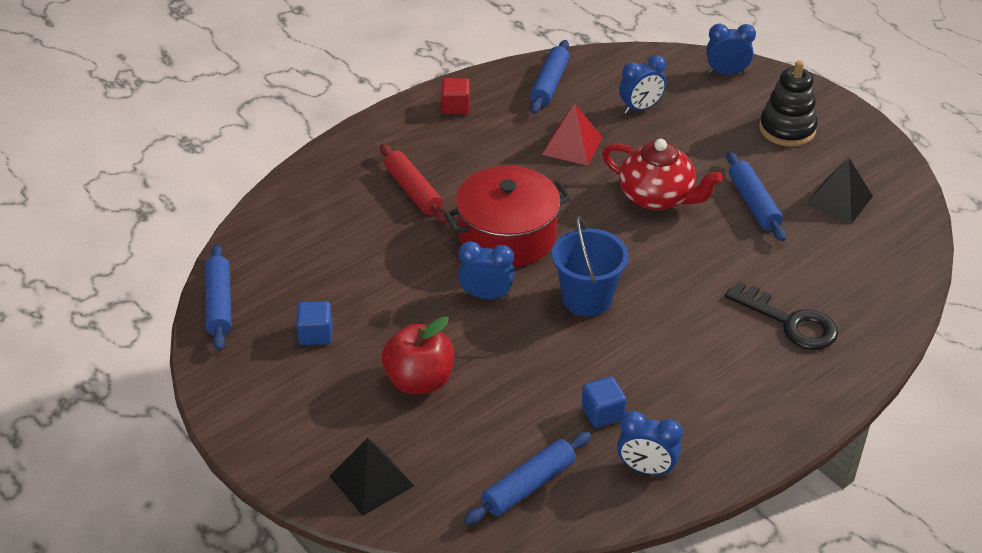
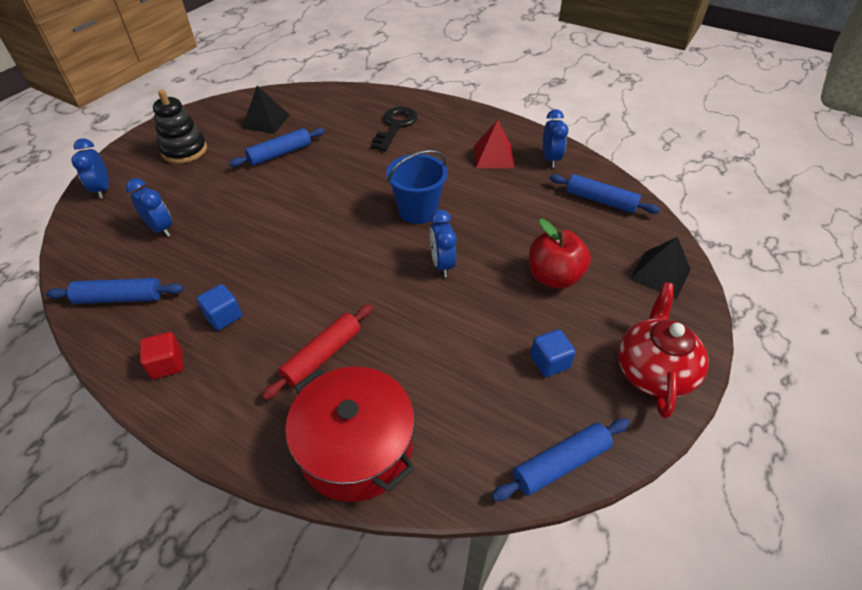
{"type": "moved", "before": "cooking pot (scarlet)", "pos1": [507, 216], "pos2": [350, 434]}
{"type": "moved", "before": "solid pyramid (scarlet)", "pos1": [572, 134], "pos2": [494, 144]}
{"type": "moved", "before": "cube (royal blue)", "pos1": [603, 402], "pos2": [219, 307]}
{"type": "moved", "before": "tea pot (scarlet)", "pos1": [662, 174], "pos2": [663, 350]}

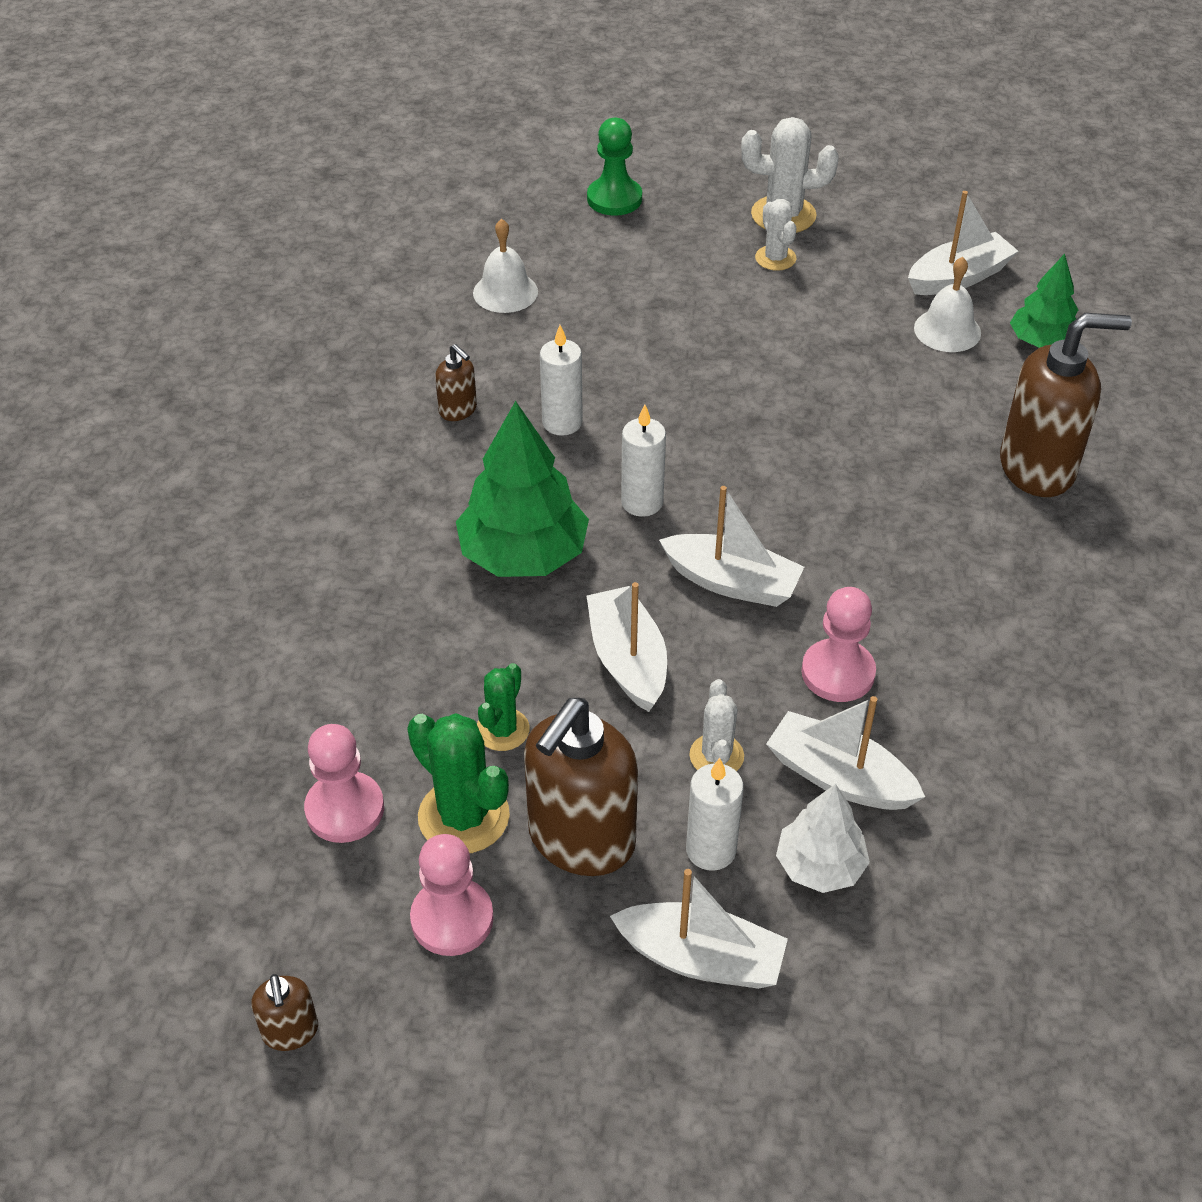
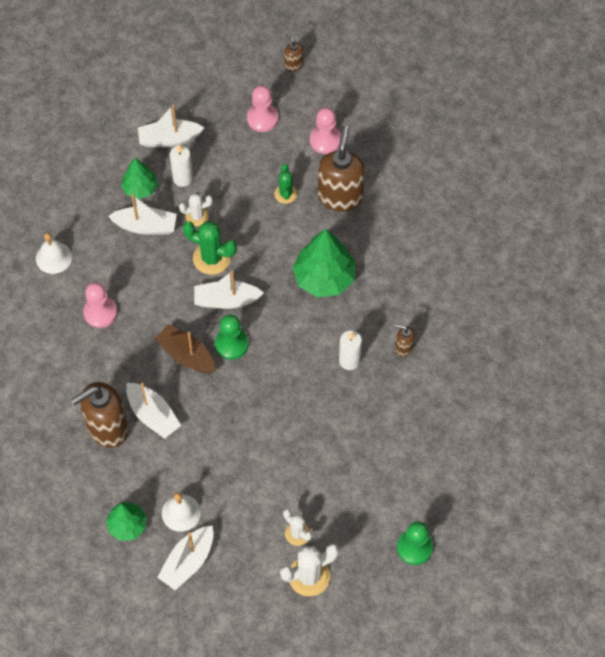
{"type": "moved", "before": "prickly plant (green)", "pos1": [458, 783], "pos2": [209, 248]}
{"type": "moved", "before": "school bell (white)", "pos1": [505, 266], "pos2": [54, 253]}
{"type": "moved", "before": "pump bottle (brown)", "pos1": [581, 787], "pos2": [341, 169]}
{"type": "moved", "before": "boat (white)", "pos1": [627, 647], "pos2": [153, 411]}
{"type": "removed", "before": "pillar candle (white)", "pos1": [643, 460]}
{"type": "turned", "before": "prickly plant (white)", "pos1": [716, 725], "pos2": [196, 209], "turn": -75}
{"type": "recoloured", "before": "fir tree (white)", "after": "fir tree (green)", "pos1": [823, 838], "pos2": [139, 178]}
{"type": "moved", "before": "pawn (rose-pink)", "pos1": [838, 644], "pos2": [100, 305]}
{"type": "added", "after": "boat (brown)", "pos2": [185, 348]}
{"type": "added", "after": "pawn (green)", "pos2": [232, 337]}

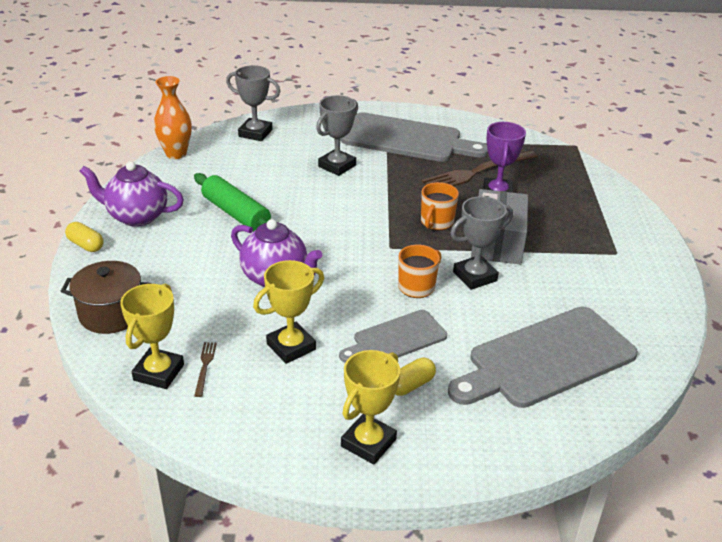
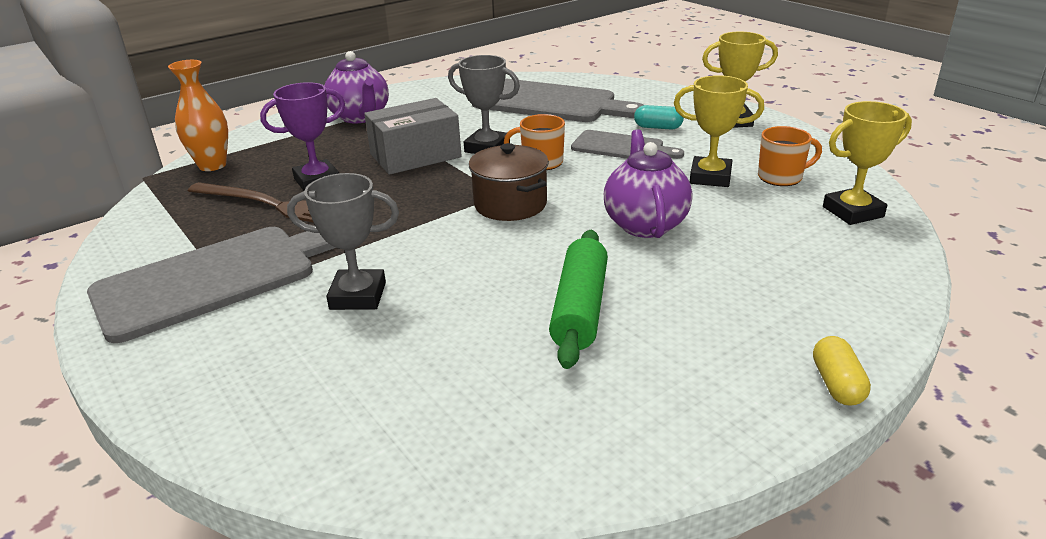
{"type": "moved", "before": "cooking pot (brown)", "pos1": [106, 297], "pos2": [509, 182]}
{"type": "moved", "before": "tea pot (violet)", "pos1": [131, 194], "pos2": [356, 87]}
{"type": "moved", "before": "tall vase (orange)", "pos1": [173, 117], "pos2": [198, 115]}
{"type": "removed", "before": "dinner fork (brown)", "pos1": [205, 369]}
{"type": "removed", "before": "award cup (gray)", "pos1": [253, 103]}
{"type": "turned", "before": "cutting board (gray)", "pos1": [414, 137], "pos2": [211, 285], "turn": 75}
{"type": "recoloured", "before": "pill (golden)", "after": "pill (teal)", "pos1": [415, 377], "pos2": [659, 117]}
{"type": "moved", "before": "mug (orange)", "pos1": [440, 206], "pos2": [790, 156]}

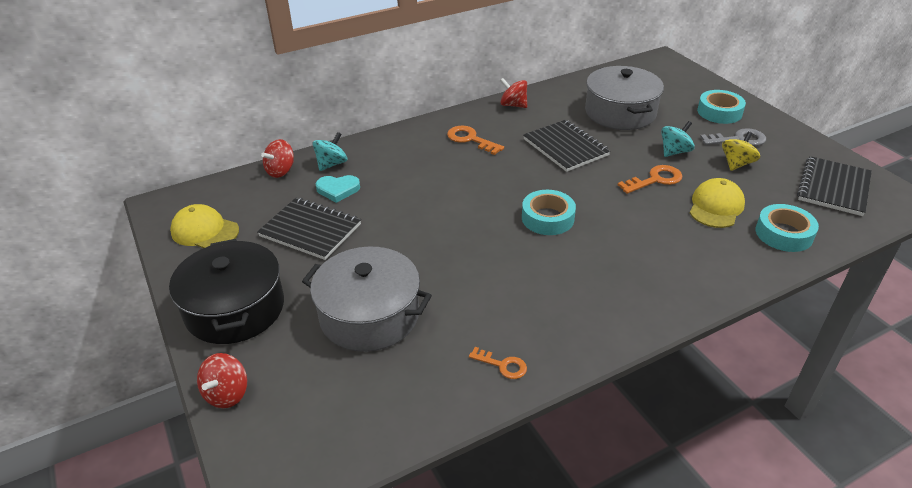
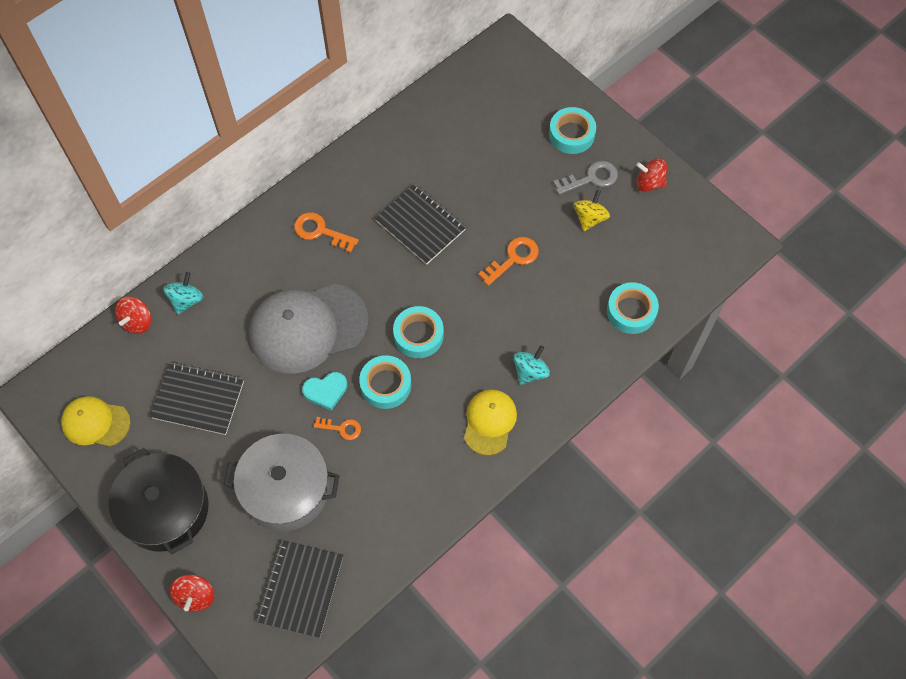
{"type": "moved", "before": "love heart (teal)", "pos1": [338, 189], "pos2": [324, 391]}
{"type": "moved", "before": "key (orange)", "pos1": [498, 363], "pos2": [337, 428]}
{"type": "moved", "before": "whirligig (scarlet)", "pos1": [513, 93], "pos2": [651, 175]}
{"type": "removed", "before": "cooking pot (gray)", "pos1": [624, 98]}
{"type": "moved", "before": "whirligig (teal)", "pos1": [678, 139], "pos2": [531, 365]}
{"type": "moved", "before": "cap (golden)", "pos1": [717, 203], "pos2": [490, 422]}
{"type": "moved", "before": "exercise book (jet-black)", "pos1": [834, 186], "pos2": [299, 589]}
{"type": "added", "after": "cap (gray)", "pos2": [309, 329]}
{"type": "added", "after": "sticky tape (teal)", "pos2": [385, 382]}

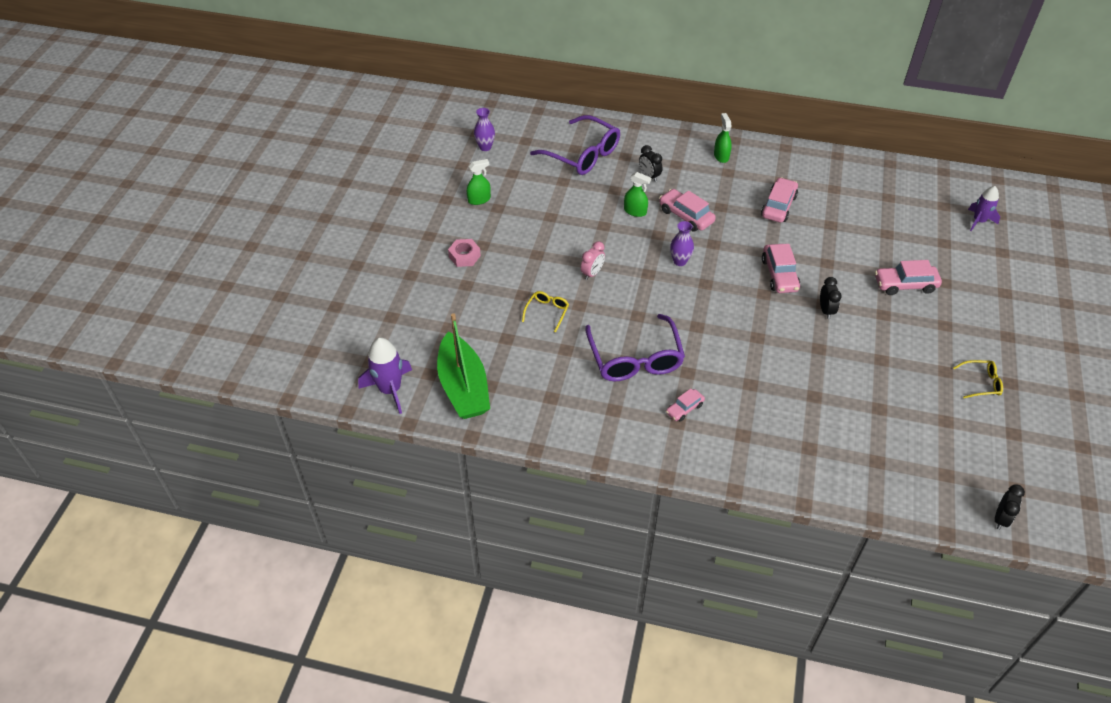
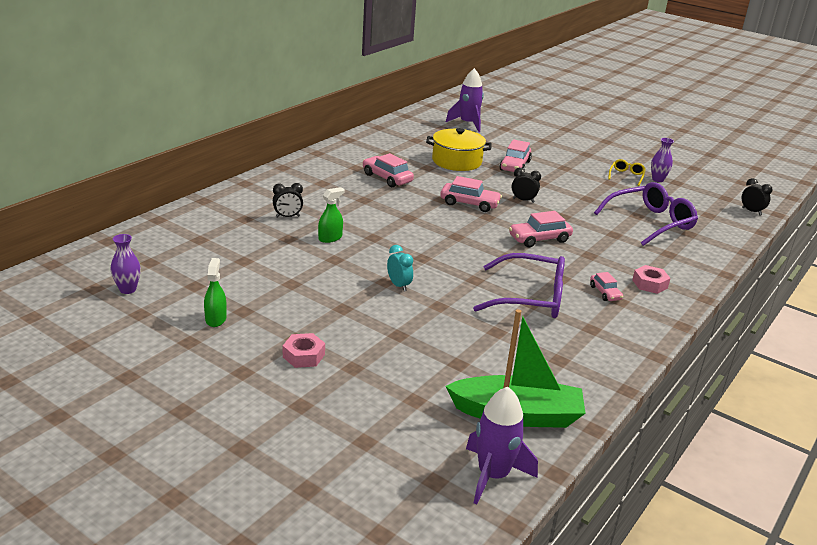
{"type": "removed", "before": "eyeglasses (golden)", "pos1": [545, 312]}
{"type": "moved", "before": "eyeglasses (violet)", "pos1": [575, 145], "pos2": [646, 214]}
{"type": "recoloured", "before": "alarm clock (rose-pink)", "after": "alarm clock (teal)", "pos1": [593, 260], "pos2": [400, 268]}
{"type": "moved", "before": "automobile (rose-pink)", "pos1": [687, 210], "pos2": [541, 229]}
{"type": "moved", "before": "tall vase (violet)", "pos1": [682, 243], "pos2": [662, 160]}
{"type": "removed", "before": "spray bottle (green)", "pos1": [723, 138]}
{"type": "resized", "before": "rocket (violet)", "pos1": [984, 208], "pos2": [465, 100], "scale": 1.5}
{"type": "added", "after": "cooking pot (golden)", "pos2": [459, 149]}
{"type": "added", "after": "hexagon nut (rose-pink)", "pos2": [651, 279]}

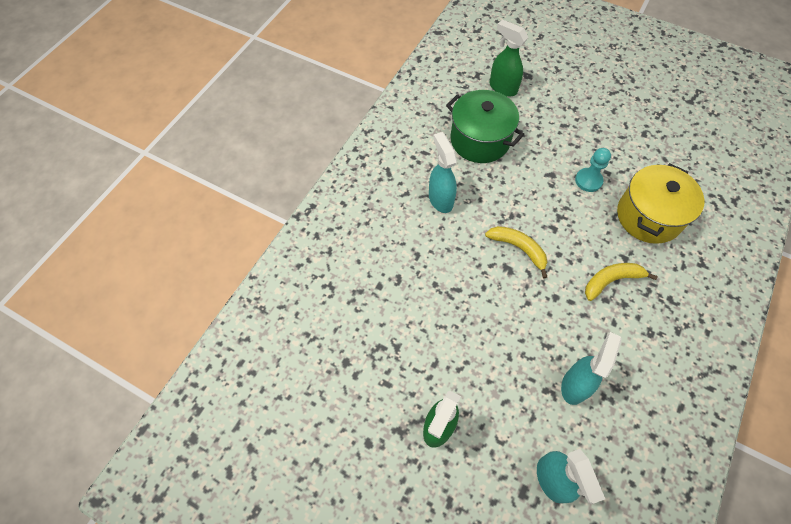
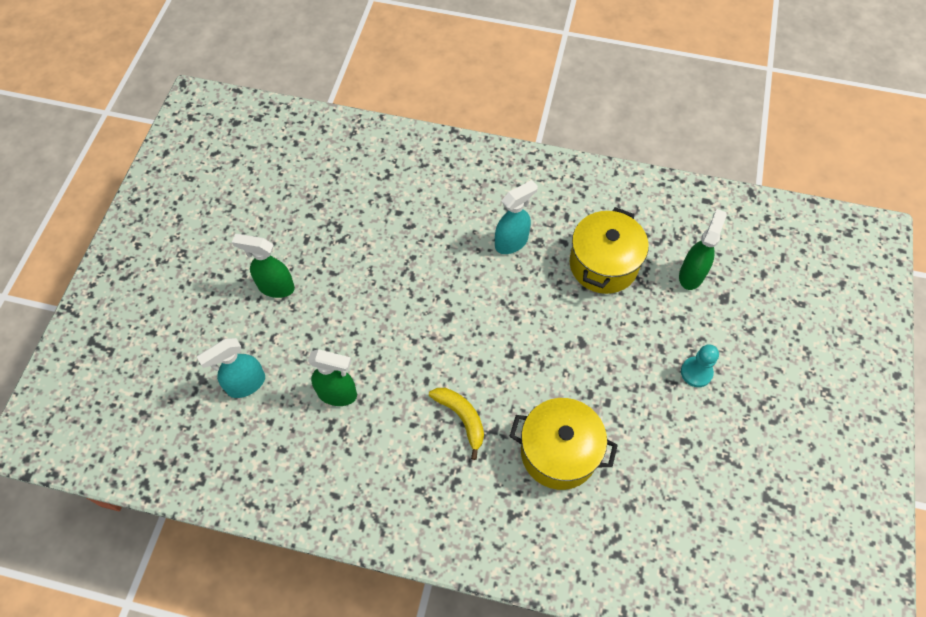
{"type": "recoloured", "before": "cooking pot (green)", "after": "cooking pot (golden)", "pos1": [485, 126], "pos2": [609, 250]}
{"type": "removed", "before": "toy banana (golden)", "pos1": [516, 252]}
{"type": "recoloured", "before": "spray bottle (teal)", "after": "spray bottle (green)", "pos1": [591, 368], "pos2": [332, 377]}
{"type": "moved", "before": "pawn (teal)", "pos1": [593, 170], "pos2": [700, 365]}

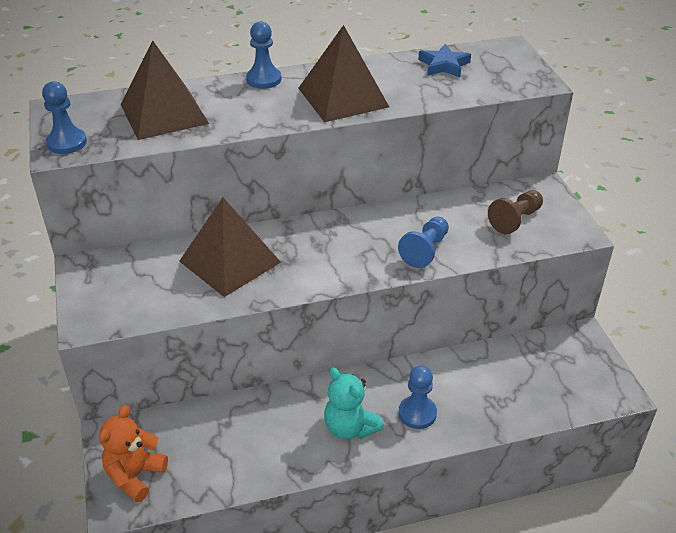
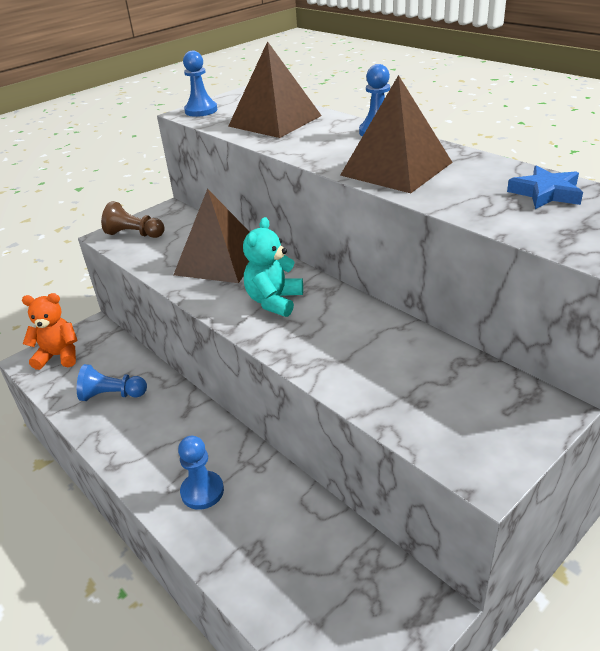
{"type": "moved", "before": "stuffed bear (teal)", "pos1": [354, 403], "pos2": [273, 267]}
{"type": "moved", "before": "pawn (royal blue)", "pos1": [423, 242], "pos2": [112, 382]}
{"type": "moved", "before": "pawn (brown)", "pos1": [515, 212], "pos2": [133, 219]}

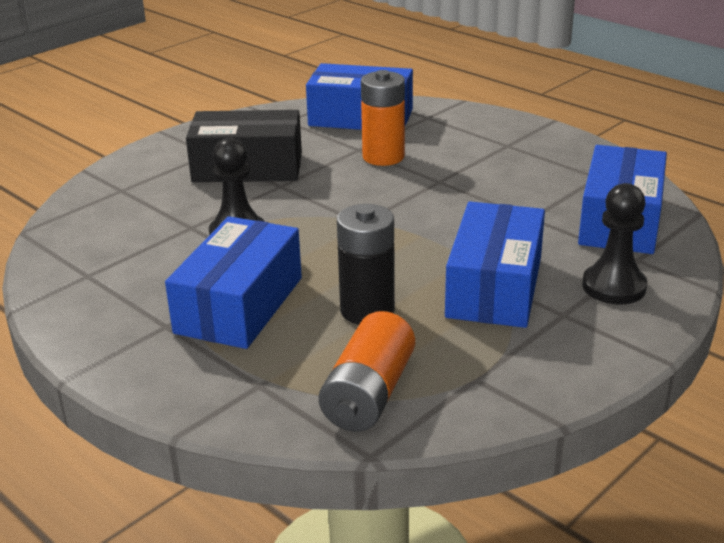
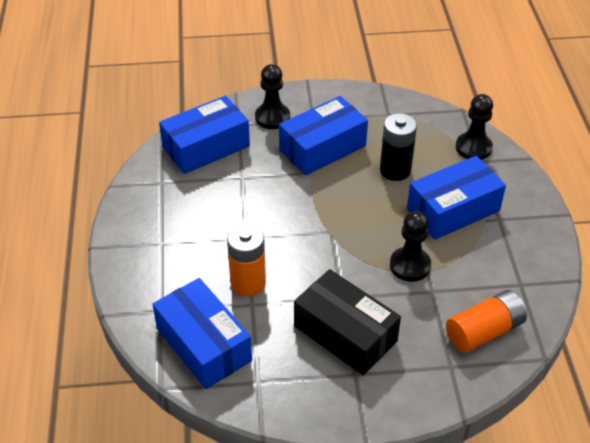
{"type": "moved", "before": "battery (orange)", "pos1": [367, 371], "pos2": [486, 321]}
{"type": "added", "after": "pawn (jet-black)", "pos2": [474, 127]}

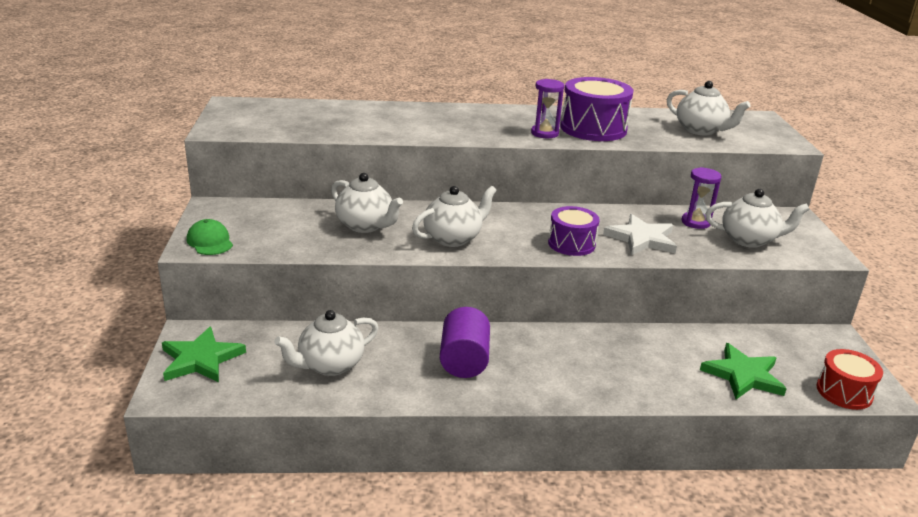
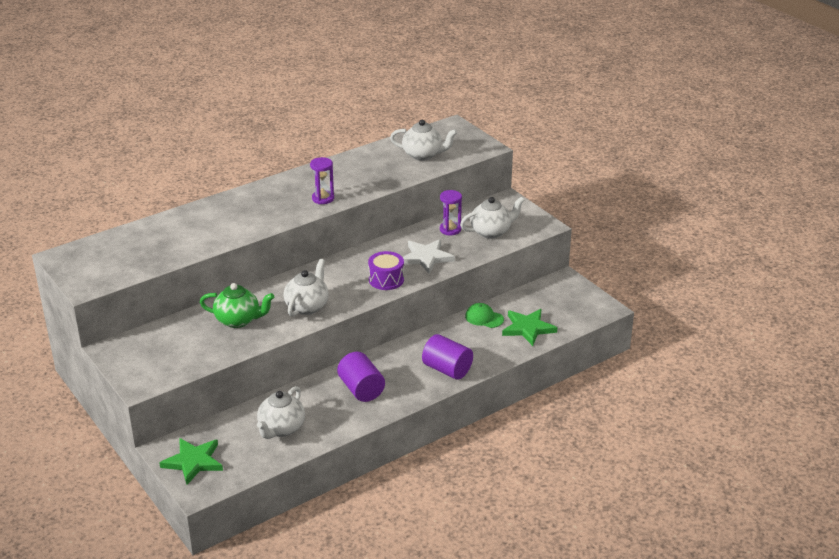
{"type": "moved", "before": "cap (green)", "pos1": [209, 237], "pos2": [484, 315]}
{"type": "recoloured", "before": "tea pot (white)", "after": "tea pot (green)", "pos1": [367, 203], "pos2": [237, 305]}
{"type": "removed", "before": "snare drum (violet)", "pos1": [596, 109]}
{"type": "removed", "before": "snare drum (scarlet)", "pos1": [849, 379]}
{"type": "added", "after": "cylinder shape (violet)", "pos2": [447, 357]}

